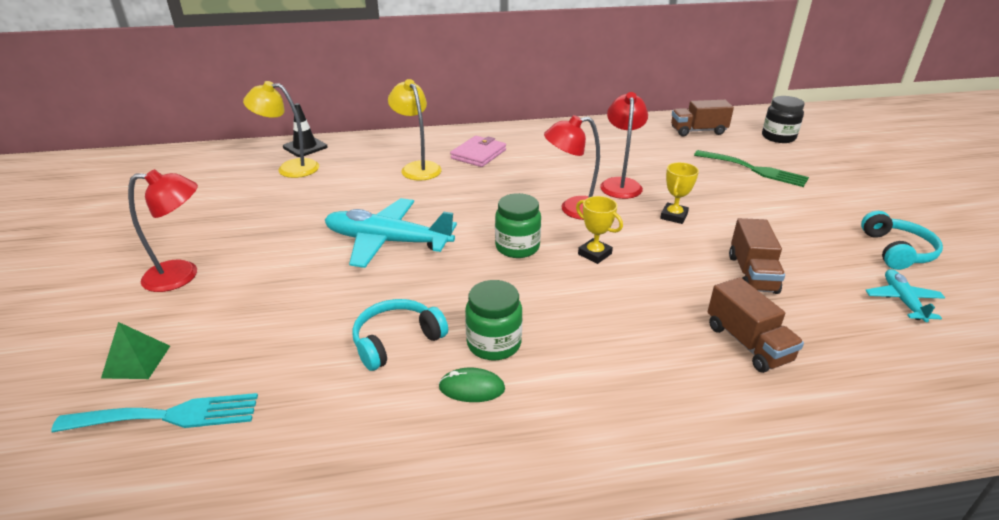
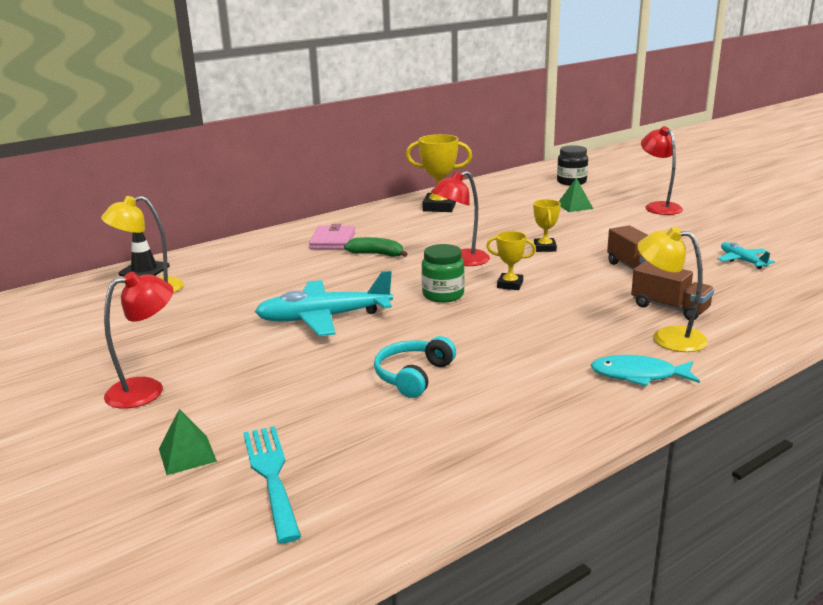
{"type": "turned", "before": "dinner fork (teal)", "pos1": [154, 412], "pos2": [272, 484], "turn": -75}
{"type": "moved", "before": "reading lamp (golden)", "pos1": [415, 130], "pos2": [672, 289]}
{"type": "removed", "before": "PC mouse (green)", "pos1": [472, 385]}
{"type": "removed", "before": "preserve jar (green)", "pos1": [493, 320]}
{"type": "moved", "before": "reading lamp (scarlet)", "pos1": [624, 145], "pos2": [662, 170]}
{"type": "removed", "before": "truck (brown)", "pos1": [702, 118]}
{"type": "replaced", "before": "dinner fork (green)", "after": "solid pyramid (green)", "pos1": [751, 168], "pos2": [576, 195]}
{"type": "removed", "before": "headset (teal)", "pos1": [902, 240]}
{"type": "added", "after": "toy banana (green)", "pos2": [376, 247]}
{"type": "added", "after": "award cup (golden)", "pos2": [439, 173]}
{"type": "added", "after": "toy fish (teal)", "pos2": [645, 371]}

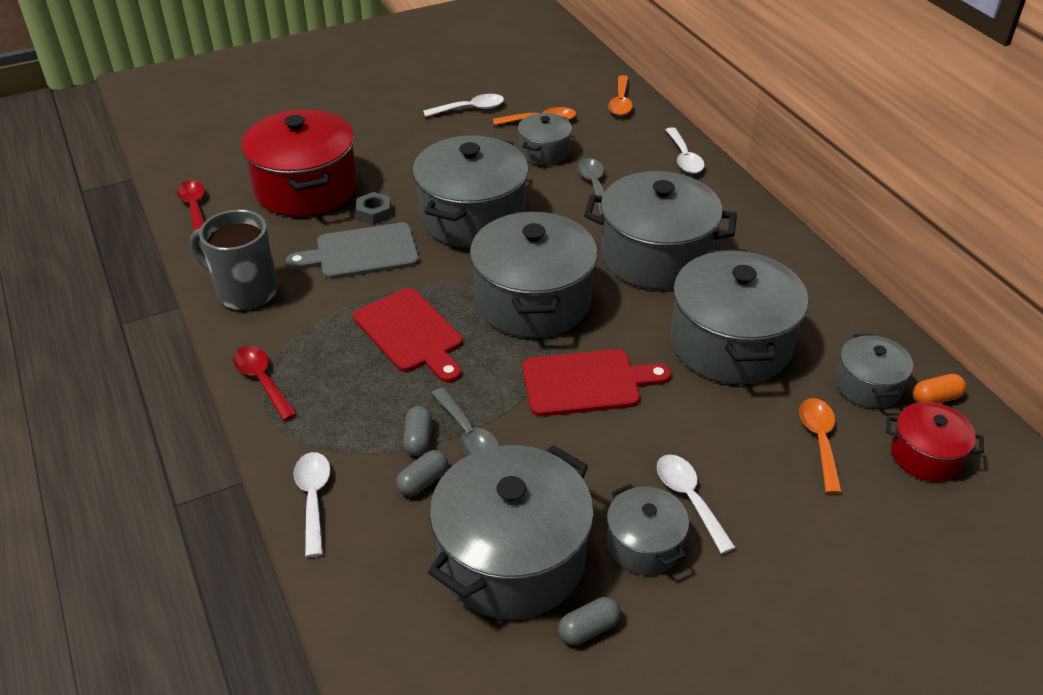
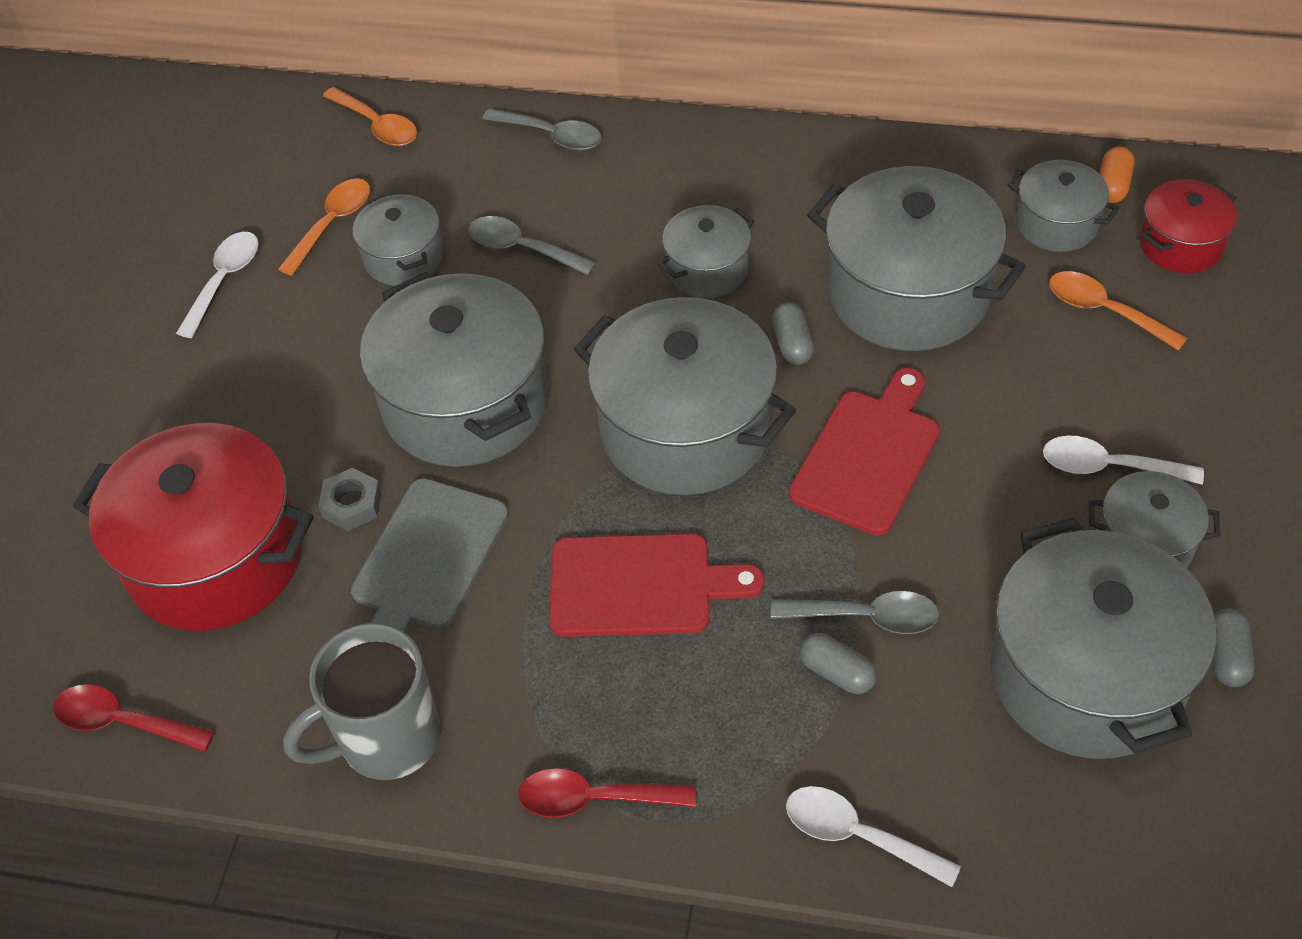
{"type": "moved", "before": "pill (gray)", "pos1": [422, 473], "pos2": [793, 334]}
{"type": "resized", "before": "cooking pot (gray)", "pos1": [660, 230], "pos2": [706, 251], "scale": 0.52}
{"type": "recoloured", "before": "teaspoon (white)", "after": "teaspoon (gray)", "pos1": [685, 150], "pos2": [542, 129]}

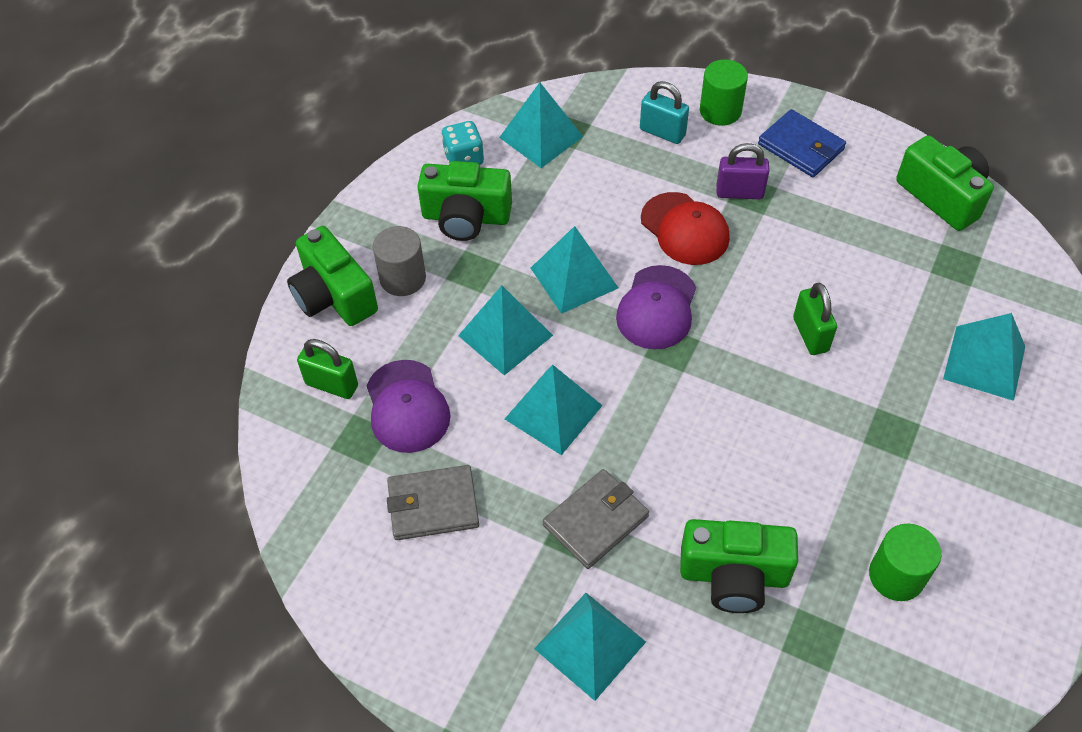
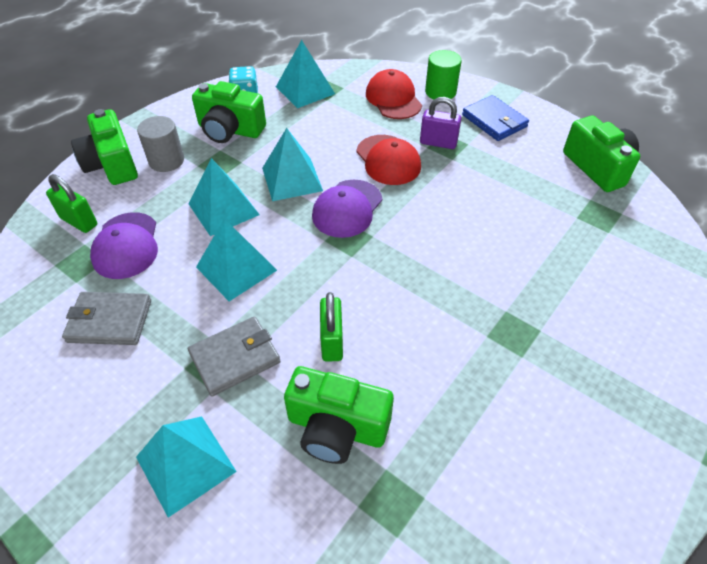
{"type": "replaced", "before": "padlock (teal)", "after": "cap (scarlet)", "pos1": [664, 112], "pos2": [394, 94]}
{"type": "moved", "before": "padlock (green)", "pos1": [815, 318], "pos2": [331, 327]}
{"type": "removed", "before": "cylinder shape (green)", "pos1": [905, 562]}
{"type": "removed", "before": "solid pyramid (teal)", "pos1": [984, 357]}

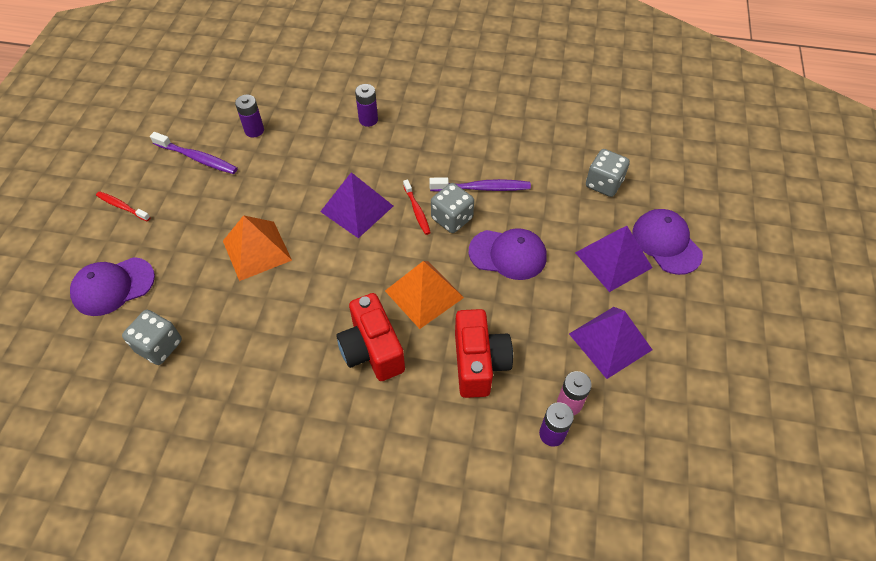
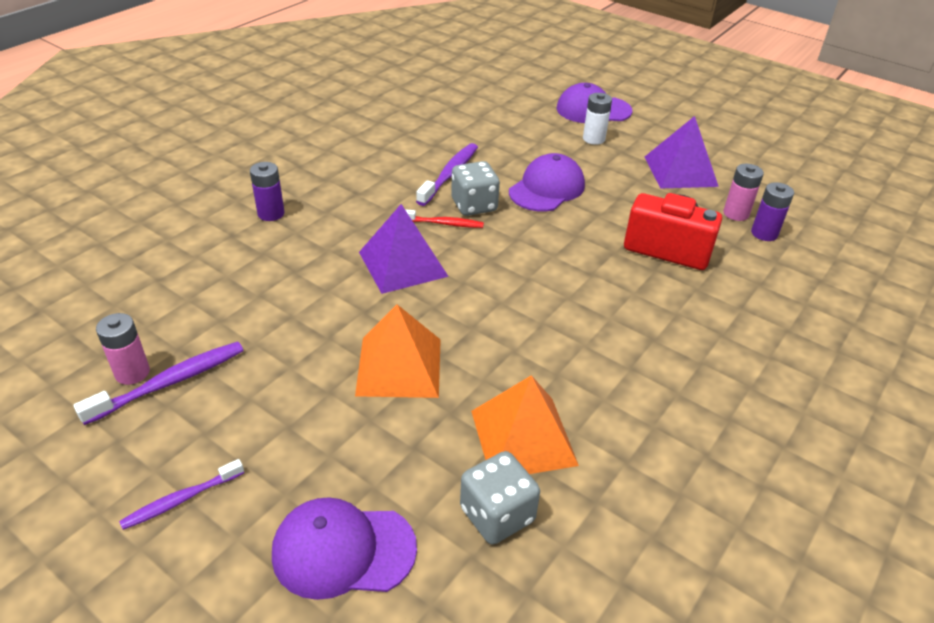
{"type": "turned", "before": "cap (violet)", "pos1": [112, 286], "pos2": [344, 548], "turn": 90}
{"type": "recoloured", "before": "toothbrush (scarlet)", "after": "toothbrush (violet)", "pos1": [123, 206], "pos2": [181, 494]}
{"type": "removed", "before": "battery (violet)", "pos1": [249, 116]}
{"type": "removed", "before": "camera (scarlet)", "pos1": [370, 337]}
{"type": "moved", "before": "solid pyramid (orange)", "pos1": [424, 295], "pos2": [525, 424]}
{"type": "replaced", "before": "solid pyramid (violet)", "after": "battery (white)", "pos1": [613, 259], "pos2": [597, 119]}
{"type": "removed", "before": "dice (gray)", "pos1": [608, 173]}
{"type": "added", "after": "battery (rose-pink)", "pos2": [123, 349]}

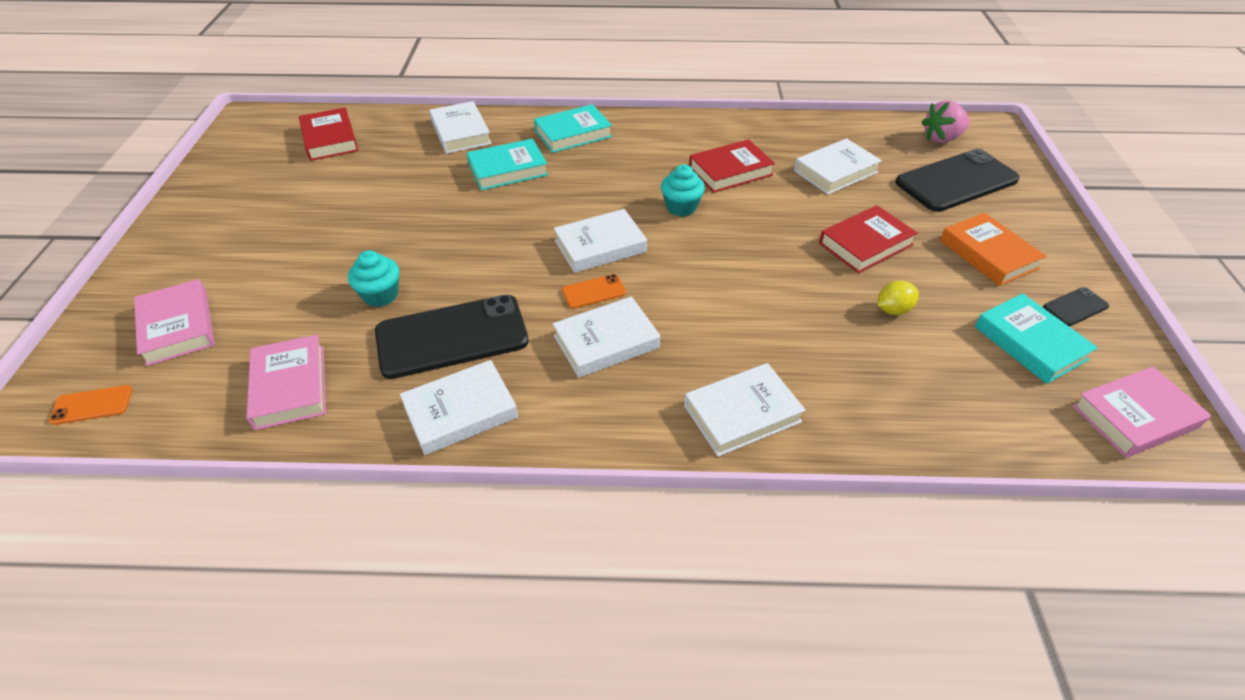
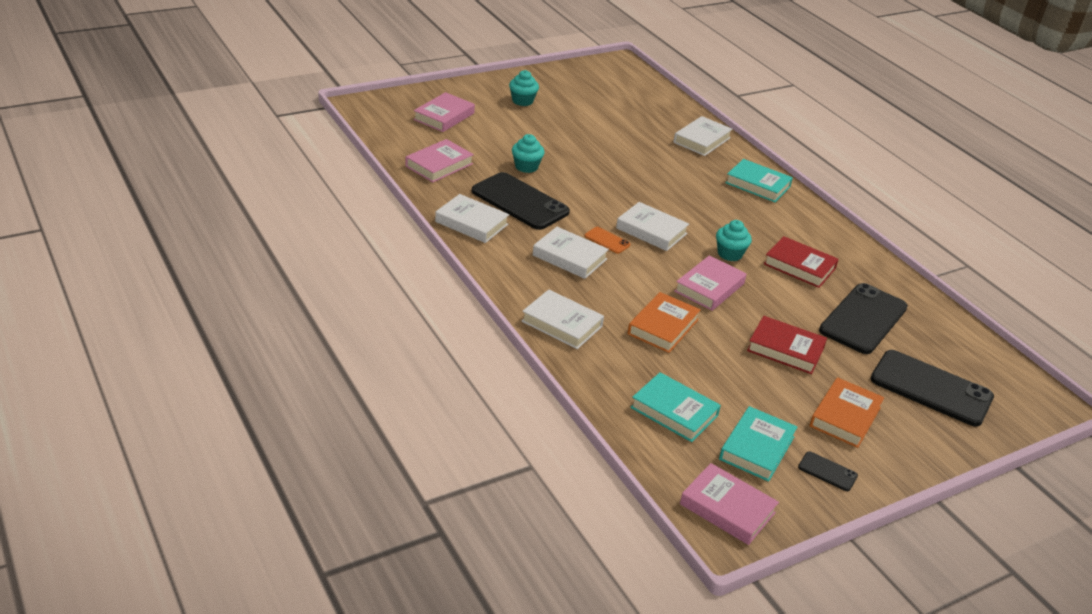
{"type": "removed", "before": "phone (orange)", "pos1": [91, 405]}
{"type": "removed", "before": "book (scarlet)", "pos1": [329, 134]}
{"type": "moved", "before": "book (teal)", "pos1": [507, 164], "pos2": [675, 407]}
{"type": "replaced", "before": "book (white)", "after": "phone (jet-black)", "pos1": [838, 166], "pos2": [863, 318]}
{"type": "removed", "before": "citrus fruit (golden)", "pos1": [898, 298]}
{"type": "removed", "before": "toy strawberry (rose-pink)", "pos1": [945, 121]}
{"type": "added", "after": "fairy cake (teal)", "pos2": [524, 88]}
{"type": "added", "after": "book (orange)", "pos2": [664, 322]}
{"type": "added", "after": "book (rose-pink)", "pos2": [710, 283]}

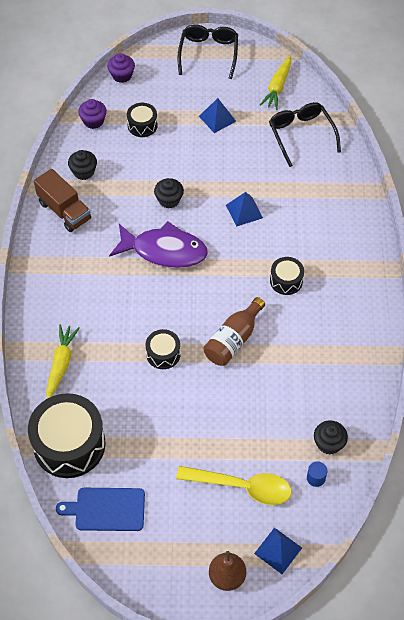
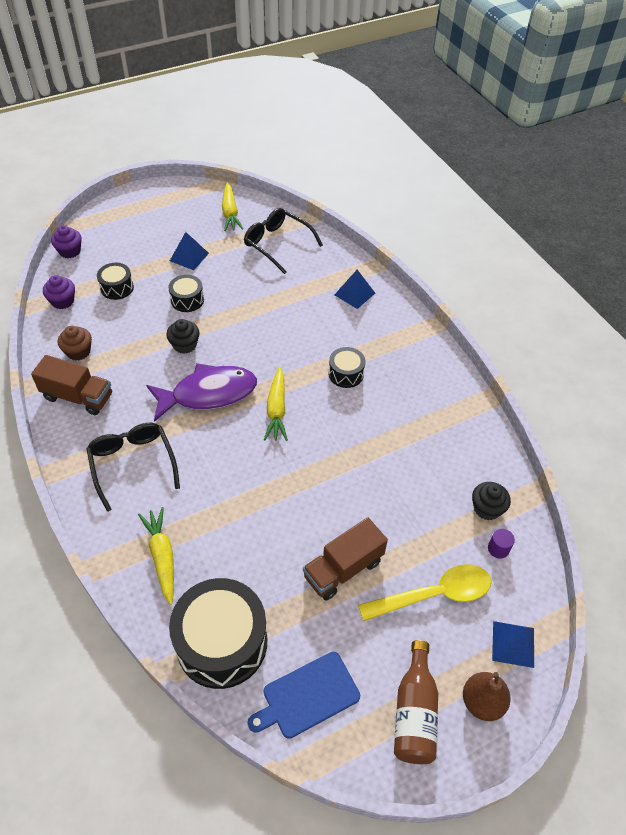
{"type": "recoloured", "before": "fairy cake (jet-black)", "after": "fairy cake (brown)", "pos1": [82, 165], "pos2": [75, 343]}
{"type": "moved", "before": "snare drum (jet-black)", "pos1": [163, 349], "pos2": [186, 293]}
{"type": "moved", "before": "eyeglasses (jet-black)", "pos1": [208, 51], "pos2": [133, 467]}
{"type": "moved", "before": "flask (brown)", "pos1": [234, 331], "pos2": [416, 702]}
{"type": "moved", "before": "solid pyramid (royal blue)", "pos1": [244, 209], "pos2": [354, 289]}
{"type": "recoloured", "before": "cylinder shape (royal blue)", "after": "cylinder shape (violet)", "pos1": [317, 474], "pos2": [501, 544]}
{"type": "added", "after": "carrot (golden)", "pos2": [276, 404]}
{"type": "added", "after": "truck (brown)", "pos2": [345, 559]}

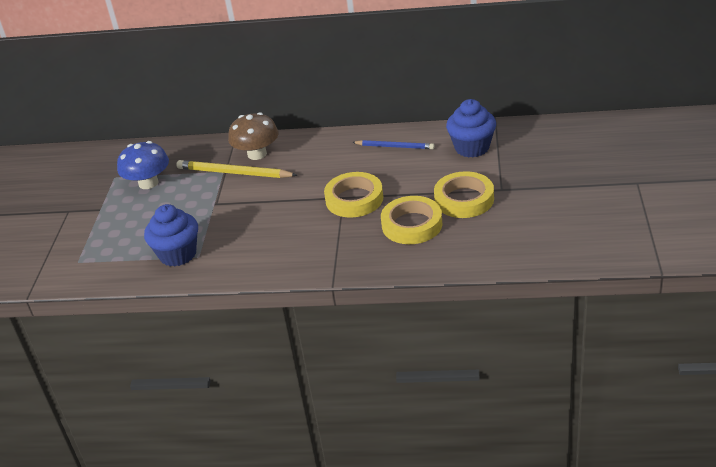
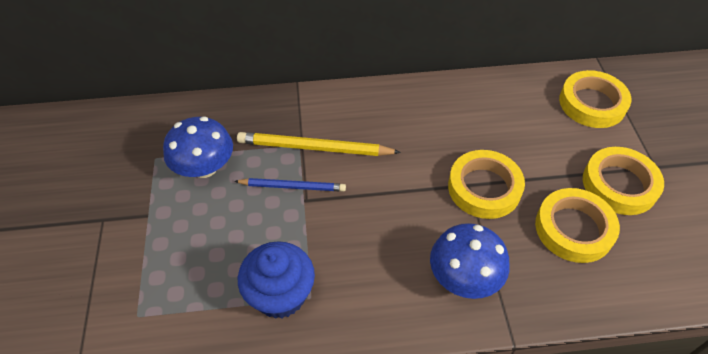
{"type": "removed", "before": "fungus (brown)", "pos1": [253, 136]}
{"type": "moved", "before": "lead pencil (royal blue)", "pos1": [393, 144], "pos2": [290, 185]}
{"type": "replaced", "before": "fairy cake (royal blue)", "after": "sticky tape (golden)", "pos1": [471, 128], "pos2": [595, 99]}
{"type": "added", "after": "fungus (royal blue)", "pos2": [470, 261]}

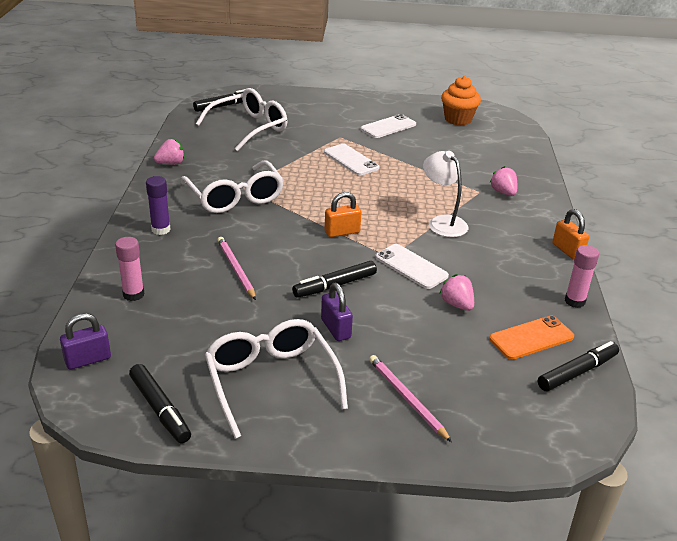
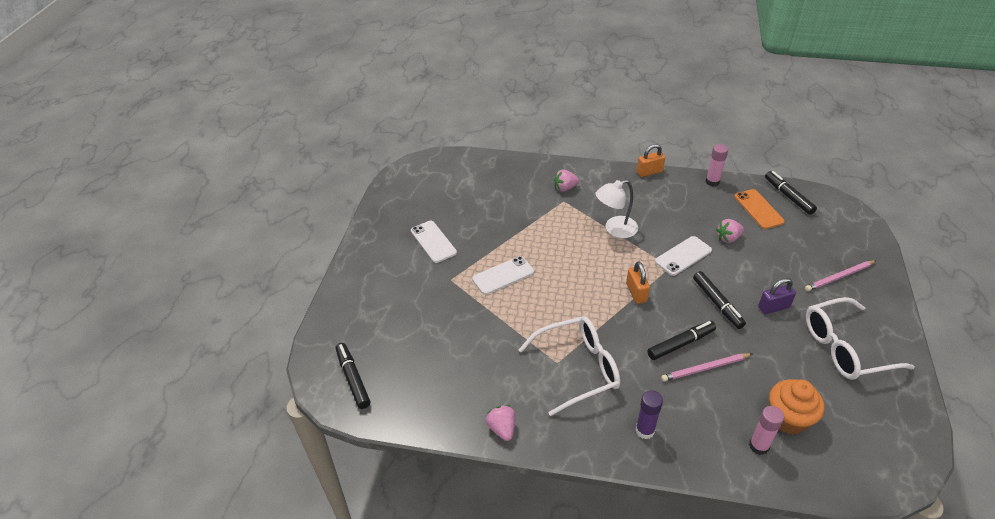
{"type": "removed", "before": "padlock (violet)", "pos1": [85, 341]}
{"type": "moved", "before": "felt pen (jet-black)", "pos1": [160, 403], "pos2": [681, 340]}
{"type": "removed", "before": "eyeglasses (white)", "pos1": [242, 119]}
{"type": "moved", "before": "fairy cake (orange)", "pos1": [461, 100], "pos2": [796, 406]}

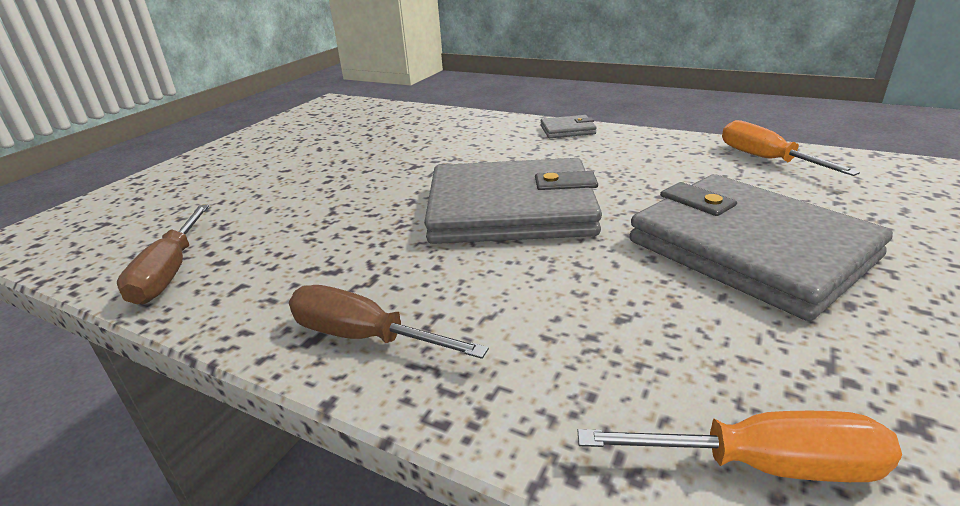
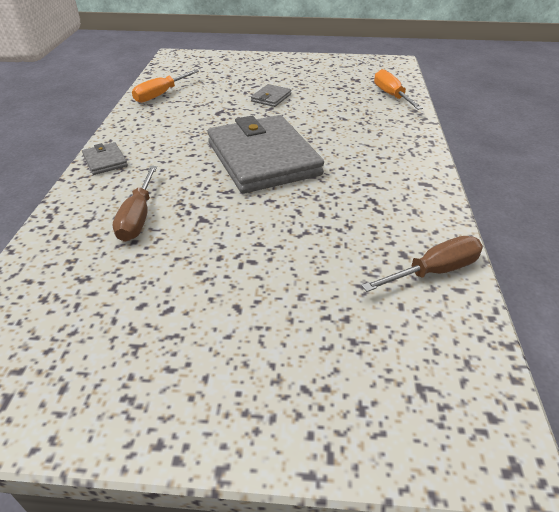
{"type": "moved", "before": "flat screwdriver (brown)", "pos1": [389, 322], "pos2": [134, 204]}
{"type": "resized", "before": "billfold (gray)", "pos1": [761, 247], "pos2": [271, 95], "scale": 0.4}

